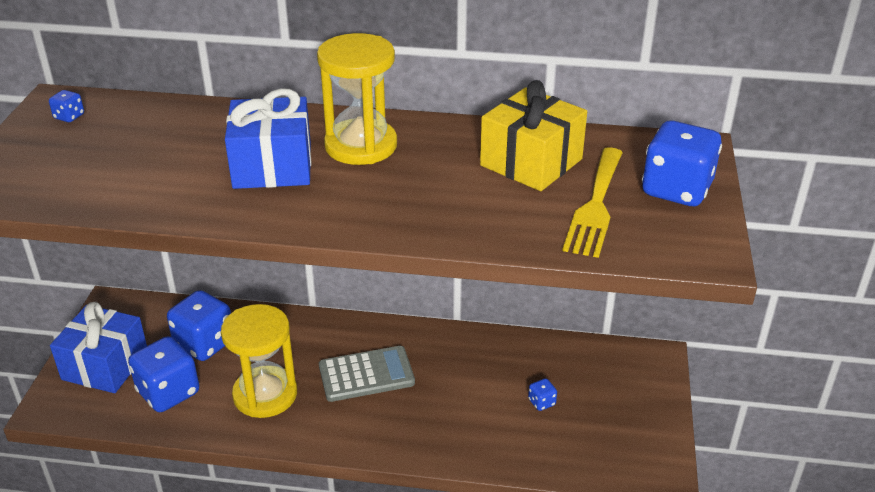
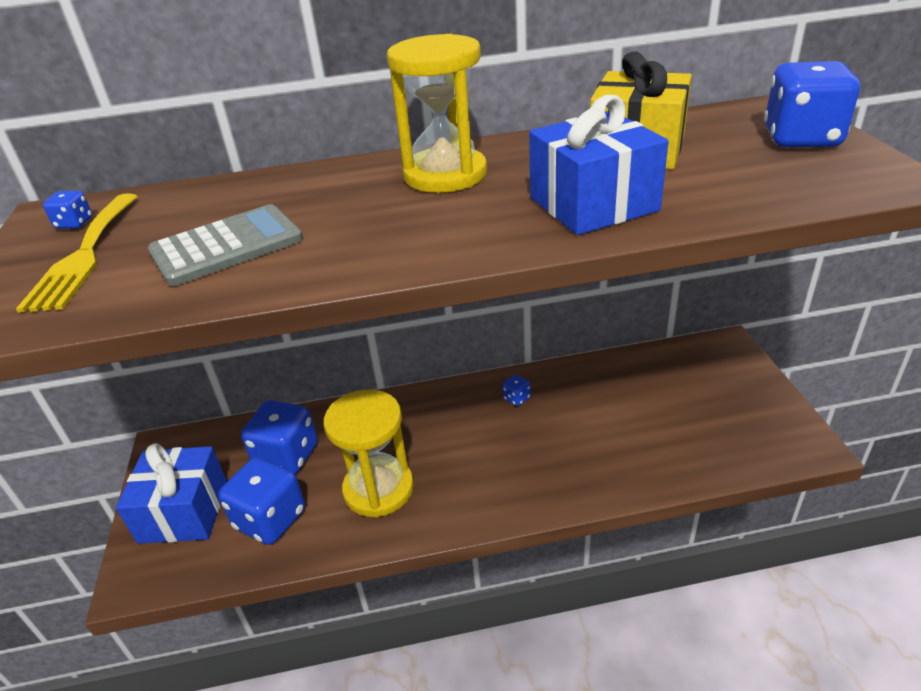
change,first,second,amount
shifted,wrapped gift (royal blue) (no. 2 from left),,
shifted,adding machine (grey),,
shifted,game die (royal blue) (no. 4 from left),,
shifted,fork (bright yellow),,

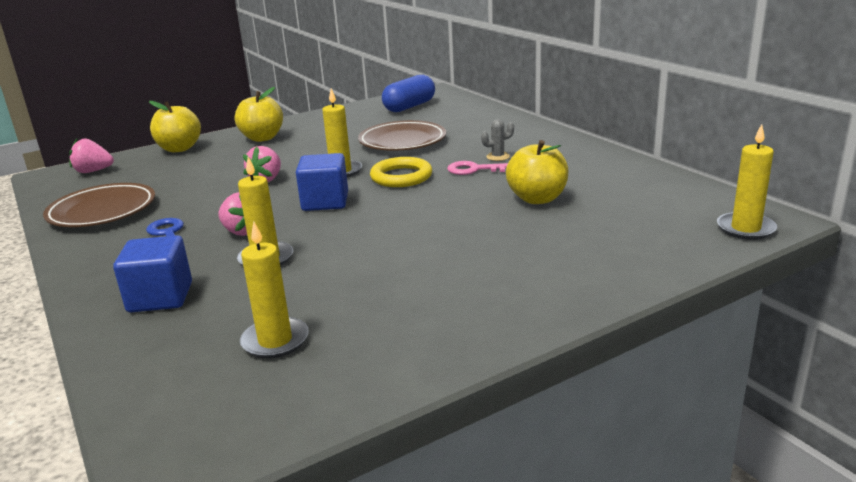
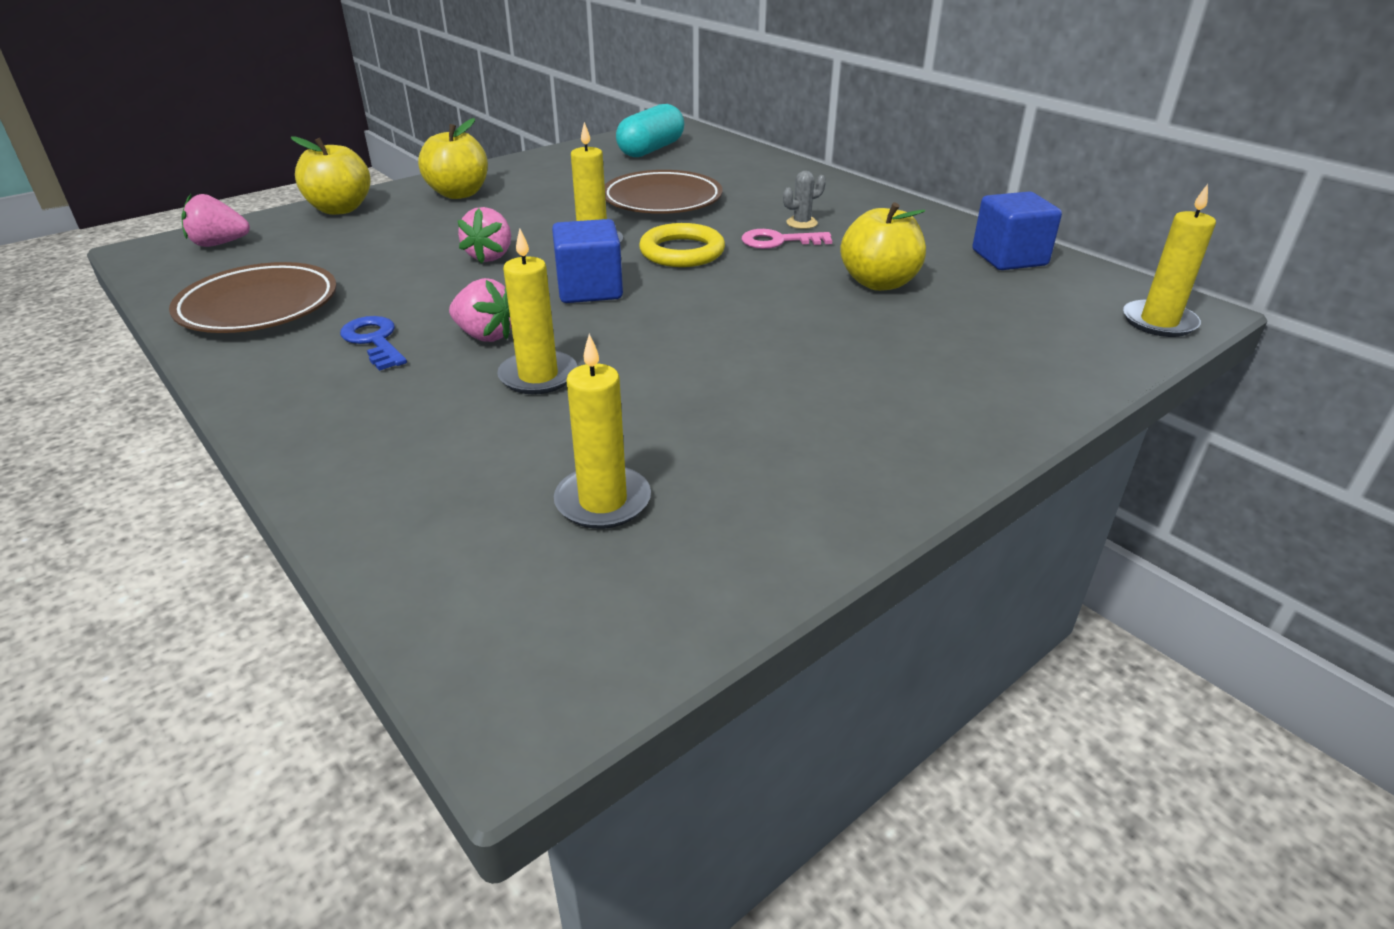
change,first,second,amount
shifted,cube (royal blue) (no. 1 from left in the first image),cube (royal blue) (no. 2 from left),
repainted,capsule (royal blue),capsule (teal),

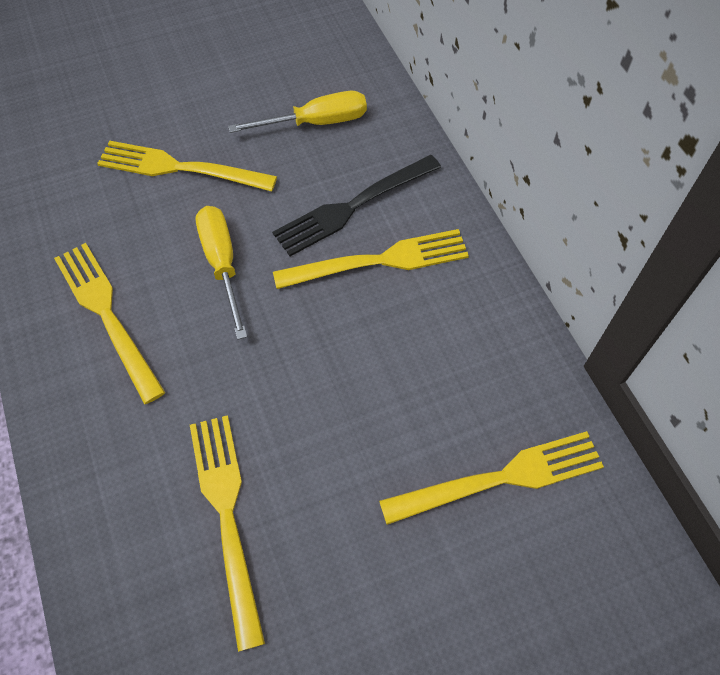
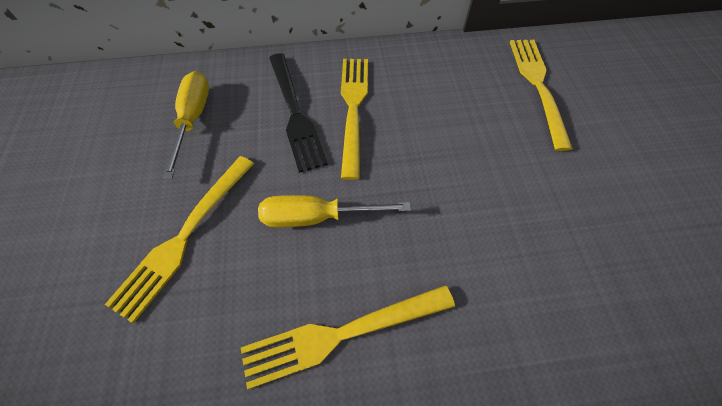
change,first,second,amount
gone,fork (bright yellow) (no. 3 from left),,

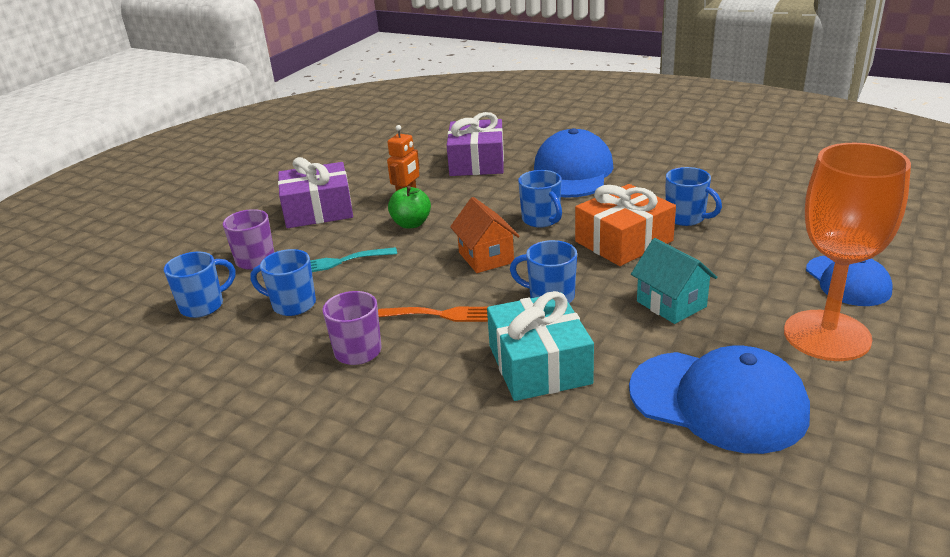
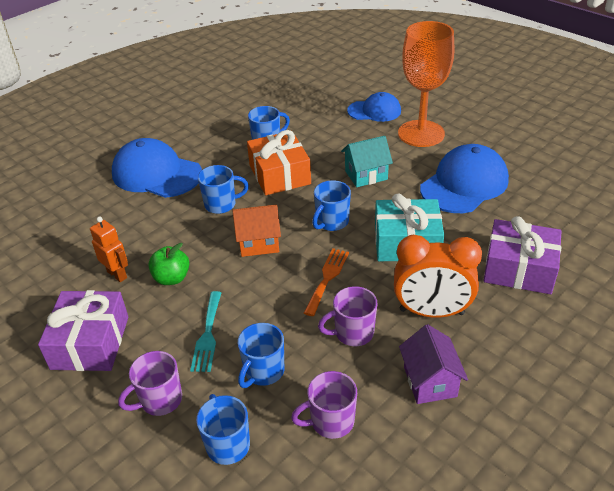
change,first,second,amount
shifted,wrapped gift (purple) (no. 2 from left),,
new,,tea mug (purple) (no. 2 from left),
new,,alarm clock (orange-coloured),
new,,house (purple),

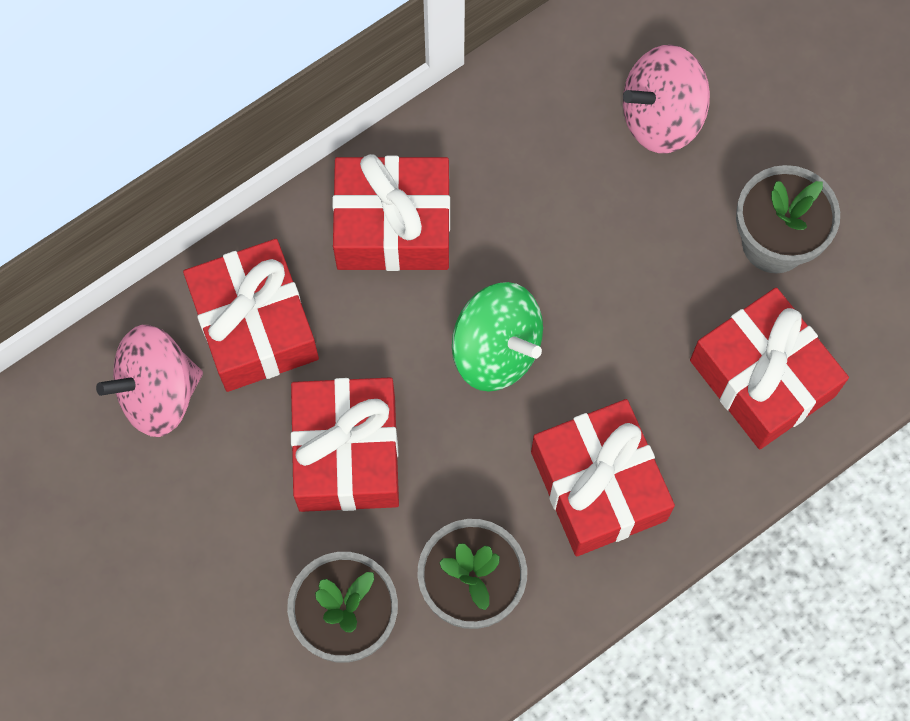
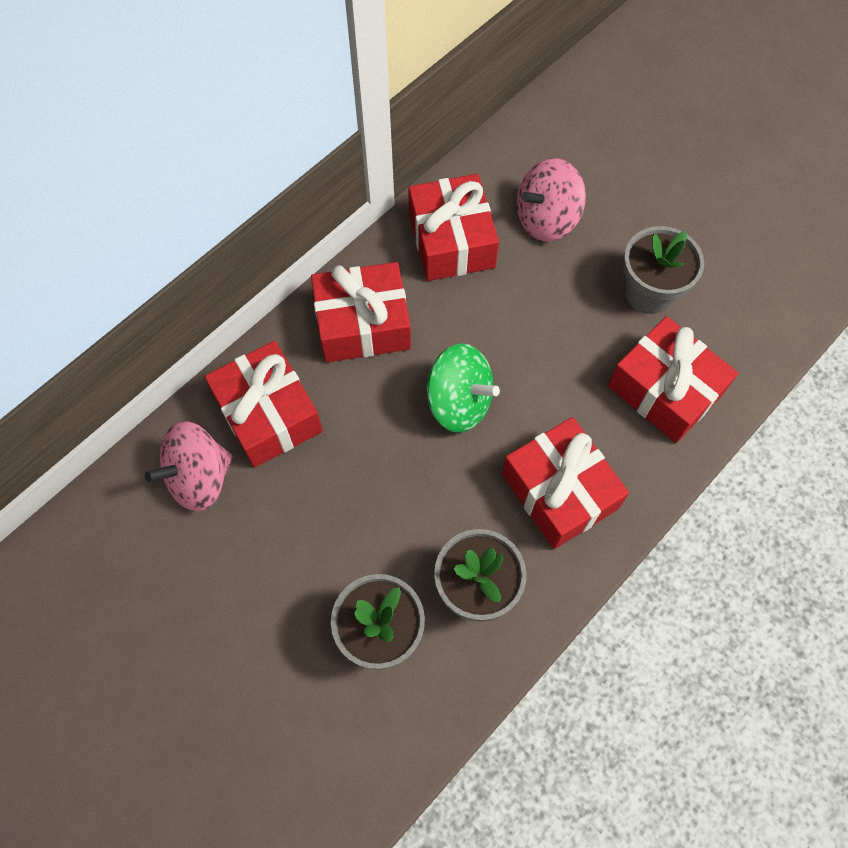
change,first,second,amount
shifted,wrapped gift (scarlet) (no. 2 from left in the first image),wrapped gift (scarlet) (no. 3 from left),

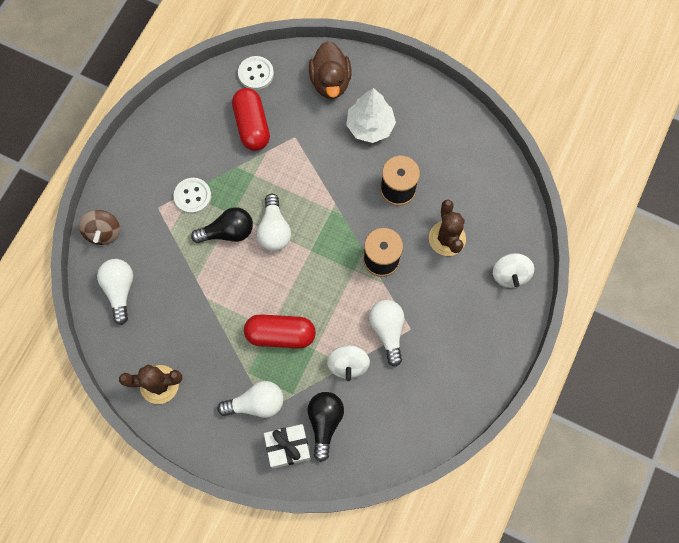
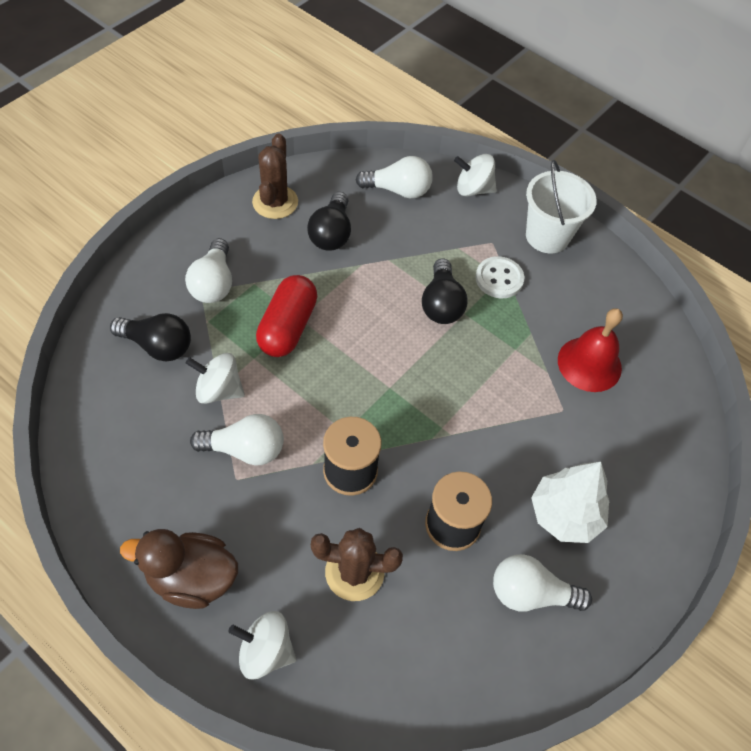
change,first,second,amount
repainted,whirligig (dark brown),whirligig (pure white) (no. 3 from left),
swapped,capsule (scarlet) (no. 1 from left),hand bell (scarlet),
gone,sewing button (pure white) (no. 2 from left),,
shifted,lightbulb (pure white) (no. 3 from left in the first image),lightbulb (pure white) (no. 4 from left),
gone,wrapped gift (pure white),,
shifted,duck (dark brown),,
new,,lightbulb (black) (no. 2 from left),
new,,pail (pure white),

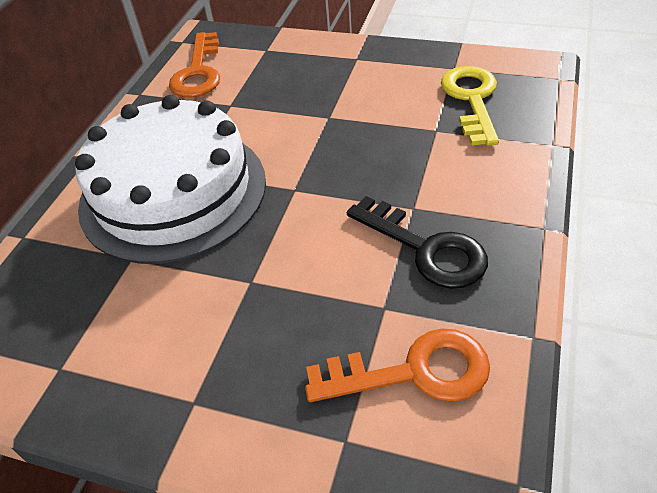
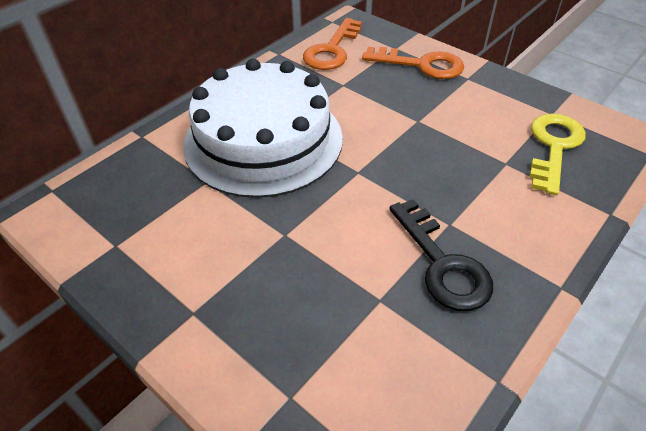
change,first,second,amount
shifted,key (orange-coloured) (no. 2 from left),,

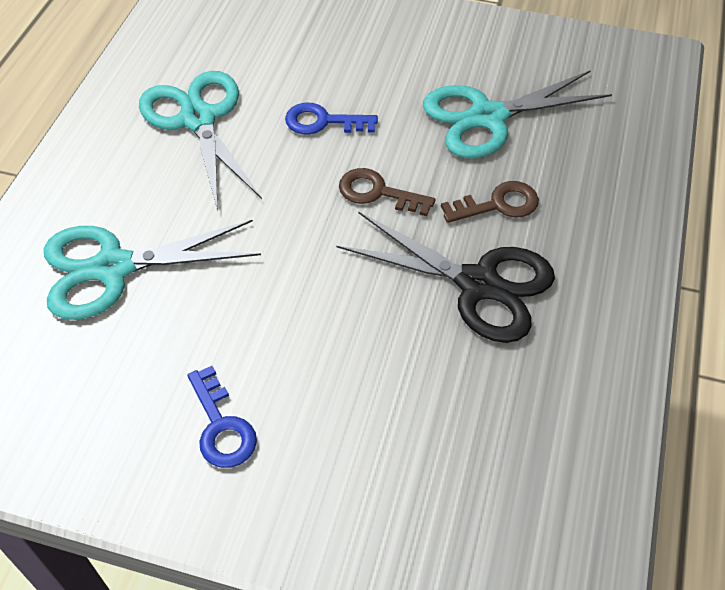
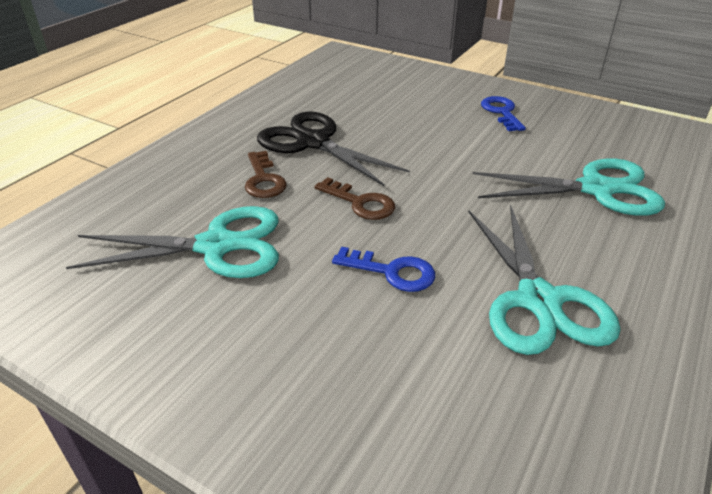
change,first,second,amount
rotated,key (dark brown) (no. 2 from left in the first image),key (dark brown) (no. 1 from left),105 degrees counterclockwise

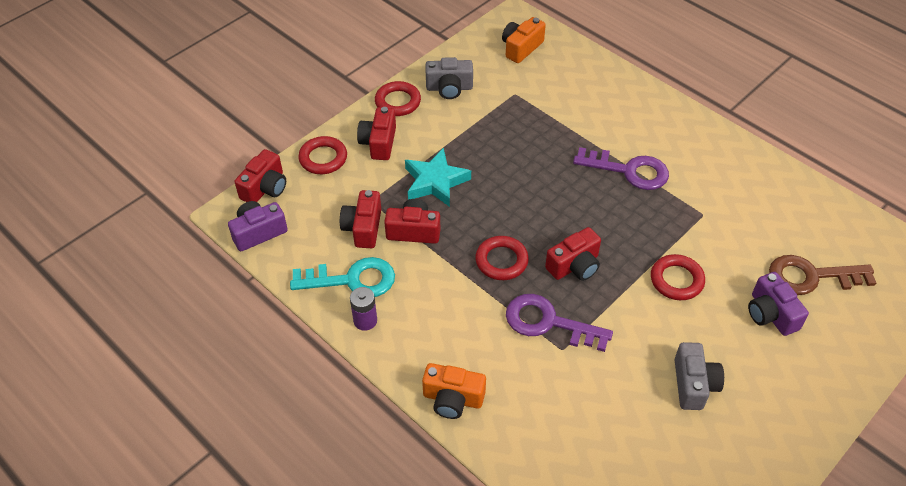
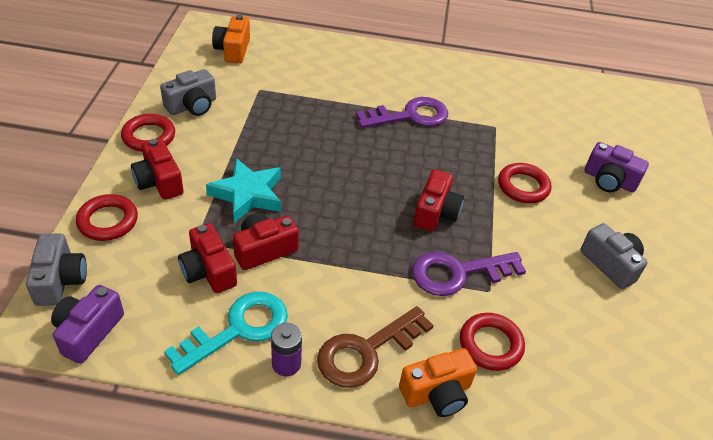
change,first,second,amount
repainted,compact camera (scarlet) (no. 1 from left),compact camera (grey) (no. 1 from left),
shifted,ring (scarlet) (no. 3 from left),,
shifted,key (dark brown),,

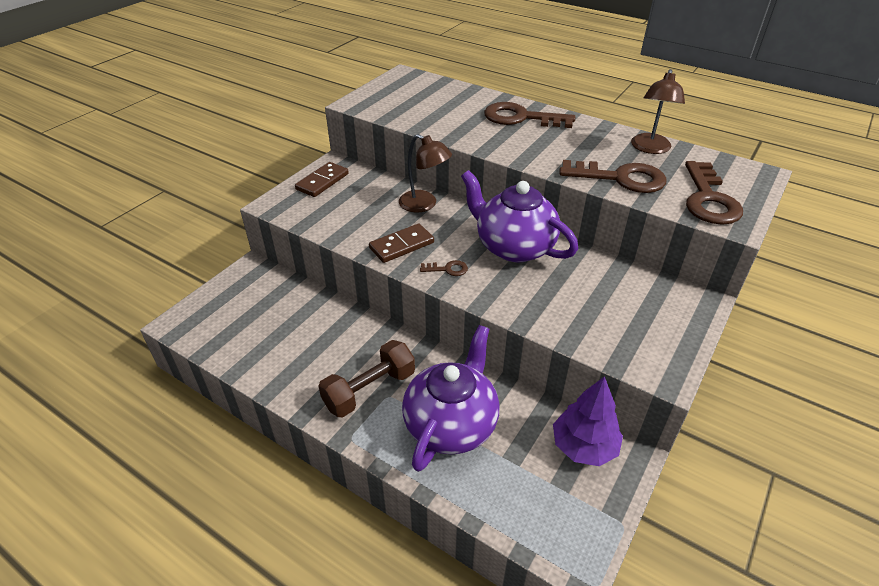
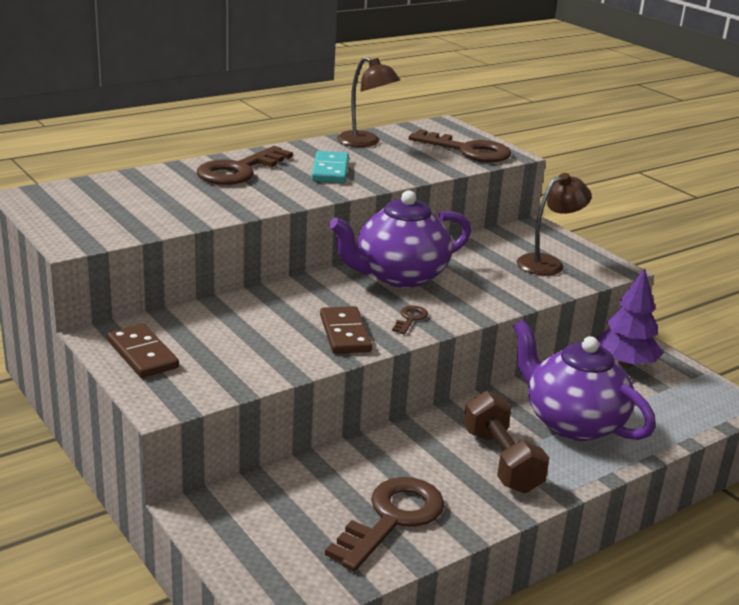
change,first,second,amount
shifted,lamp (dark brown) (no. 1 from left in the first image),lamp (dark brown) (no. 2 from left),
shifted,key (dark brown) (no. 3 from left in the first image),key (dark brown) (no. 2 from left),
new,,domino (teal),

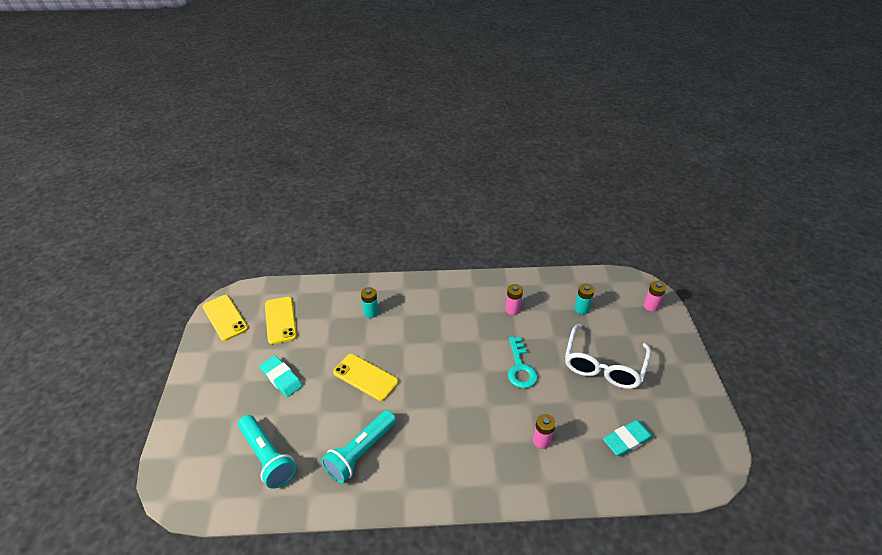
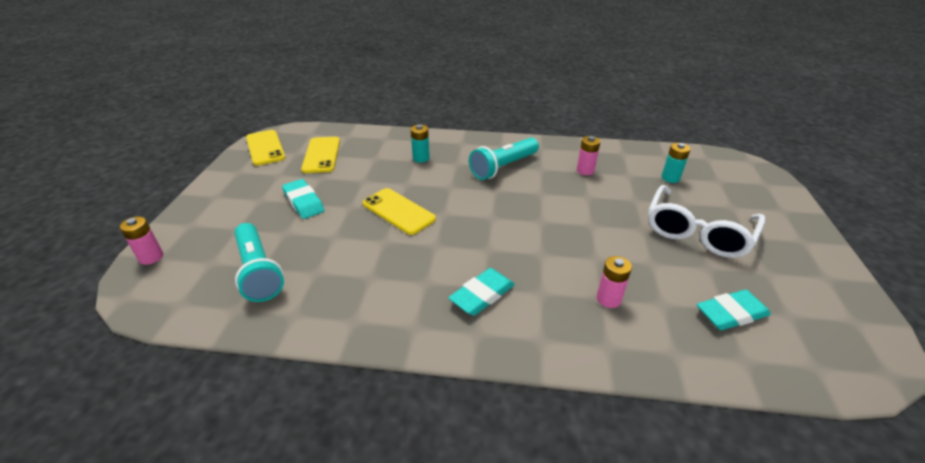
change,first,second,amount
shifted,torch (teal) (no. 2 from left),,
gone,key (teal),,
shifted,power cell (pink) (no. 3 from left in the first image),power cell (pink) (no. 1 from left),
new,,gum eraser (teal) (no. 2 from left),

